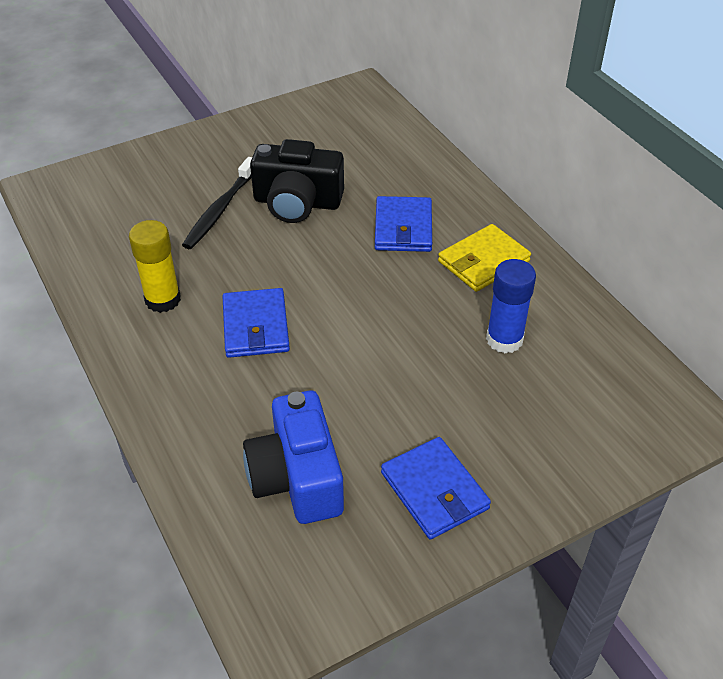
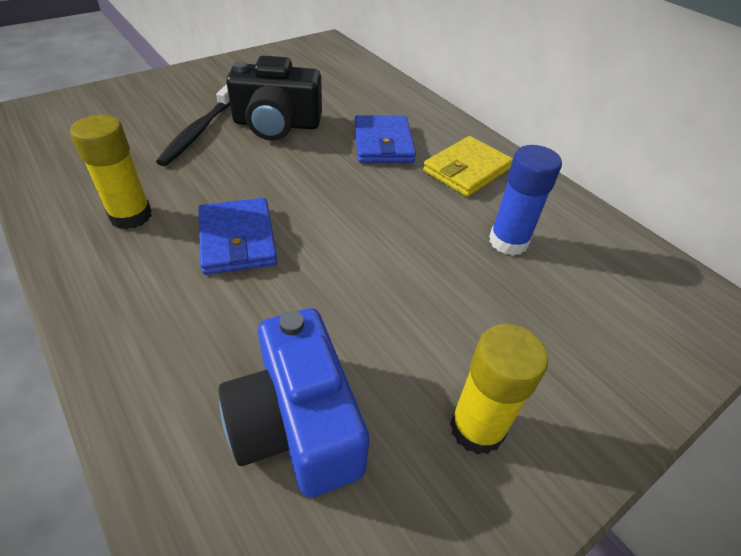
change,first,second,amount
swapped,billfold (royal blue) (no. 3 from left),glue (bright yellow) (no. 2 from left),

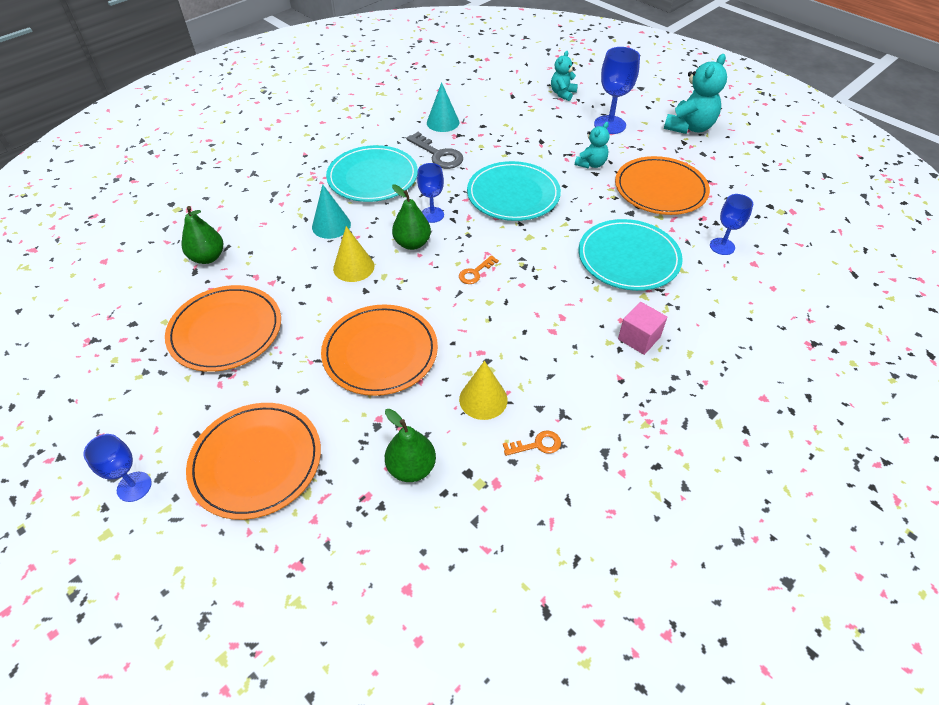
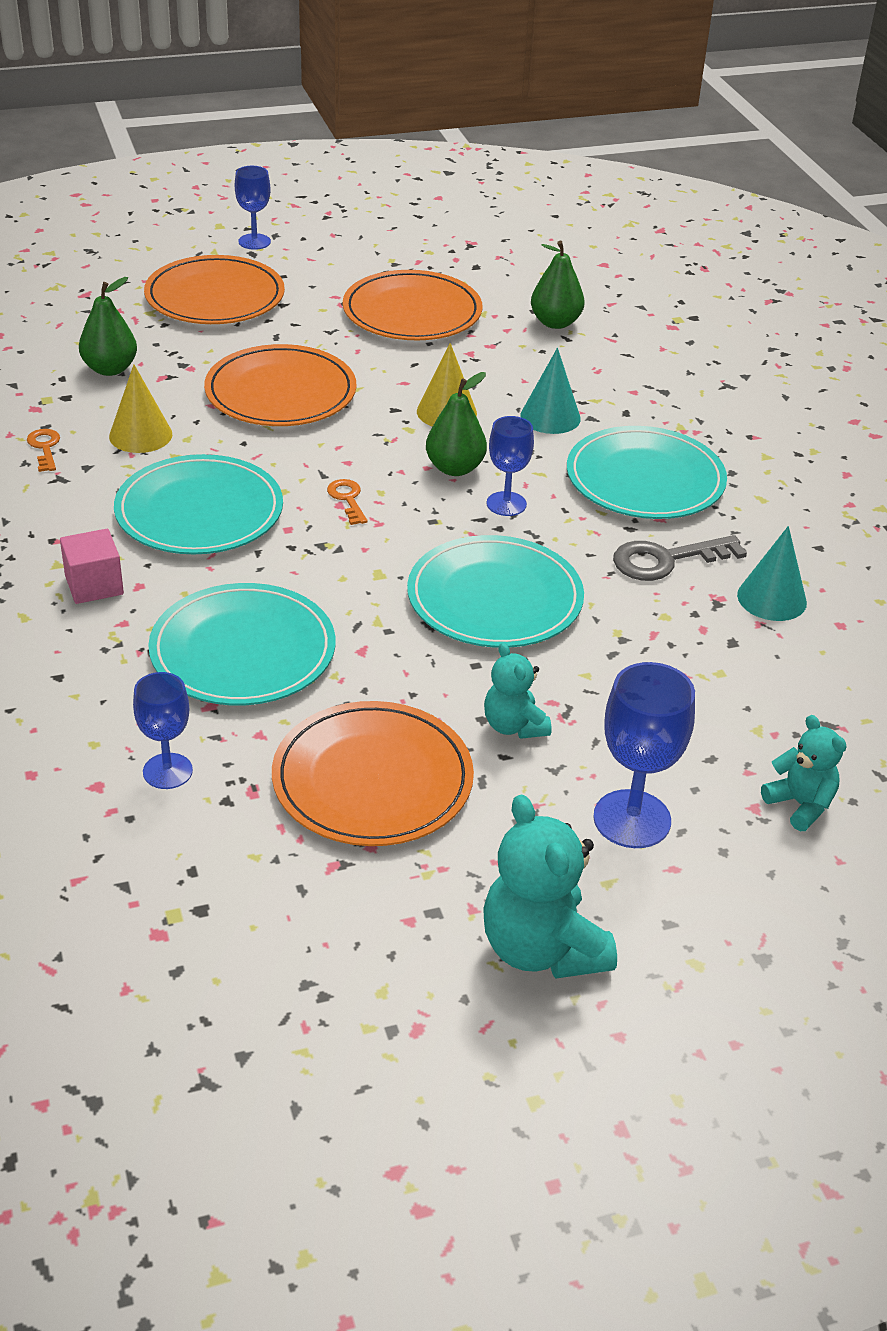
change,first,second,amount
rotated,key (orange-coloured) (no. 2 from left in the first image),key (orange-coloured) (no. 1 from left),150 degrees clockwise
new,,plate (teal) (no. 1 from left),

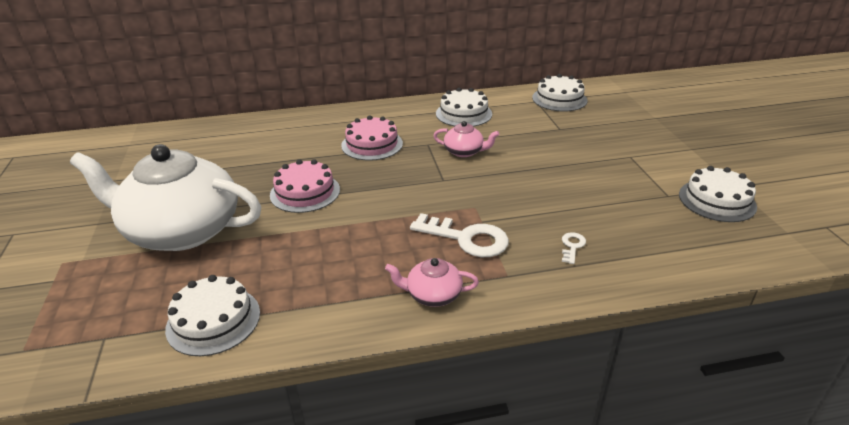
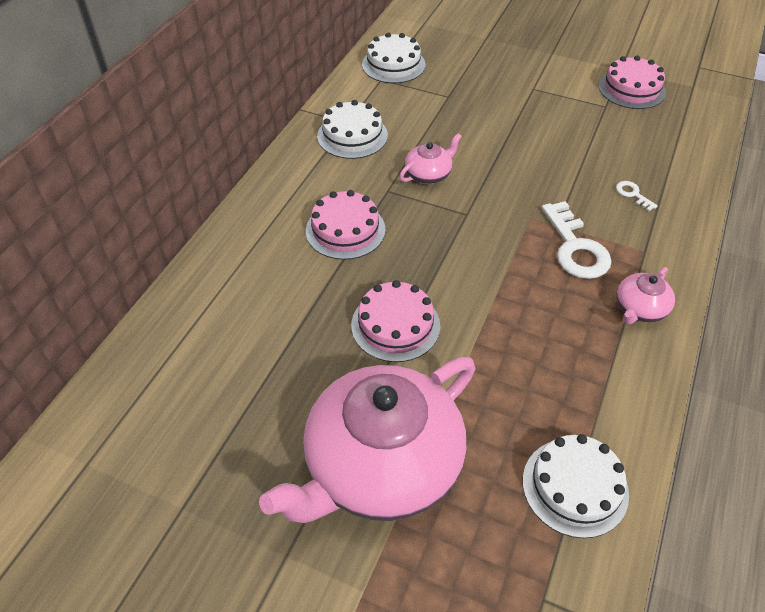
change,first,second,amount
repainted,china teapot (pure white),china teapot (pink) (no. 1 from left),
rotated,key (pure white) (no. 1 from left),,105 degrees clockwise
repainted,cake (pure white) (no. 4 from left),cake (pink) (no. 3 from left),

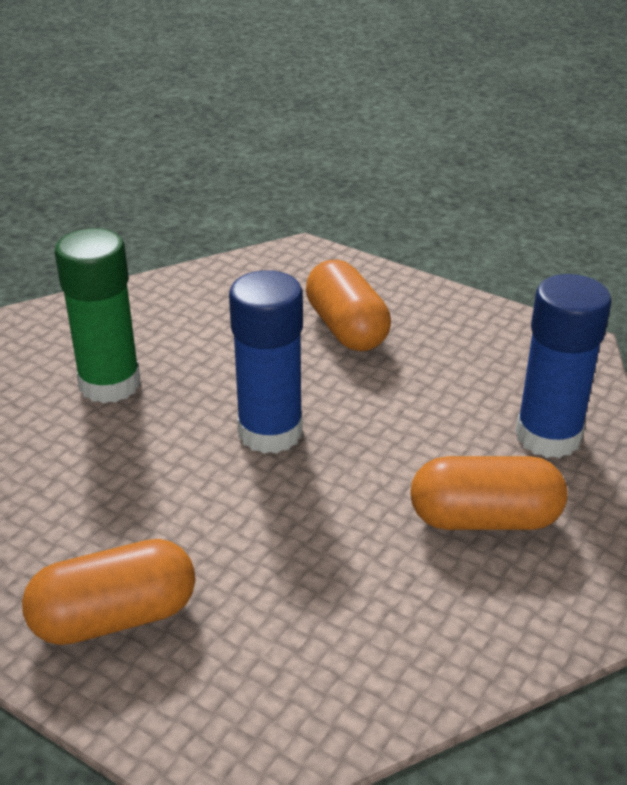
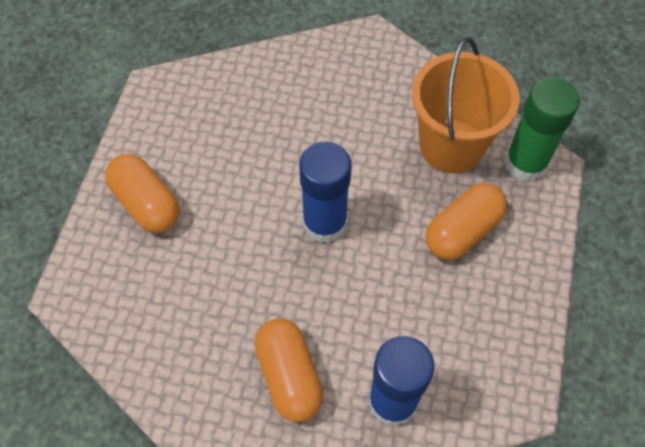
change,first,second,amount
shifted,glue (emerald),,
new,,pail (orange-coloured),

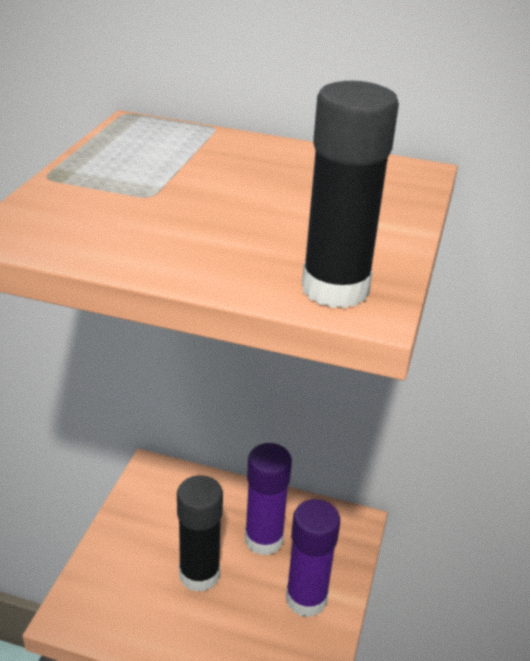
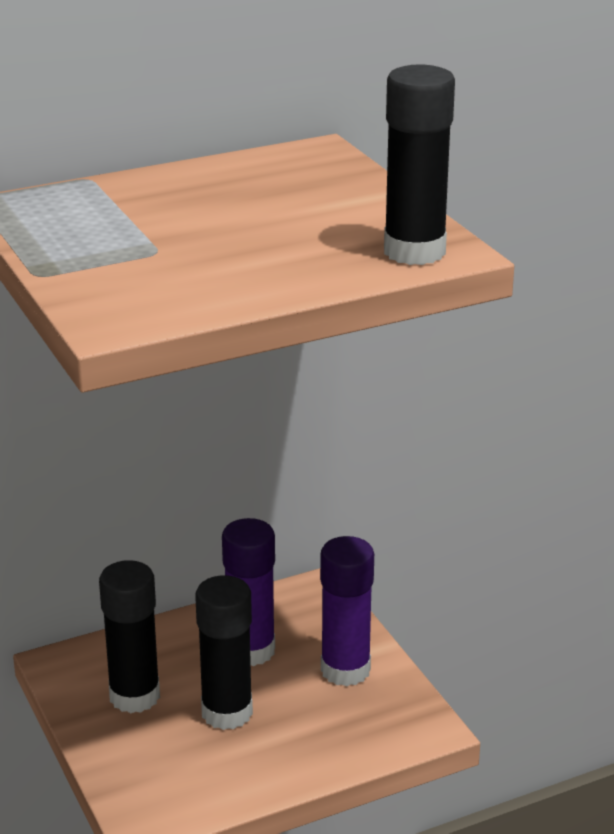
change,first,second,amount
new,,glue (black) (no. 1 from left),

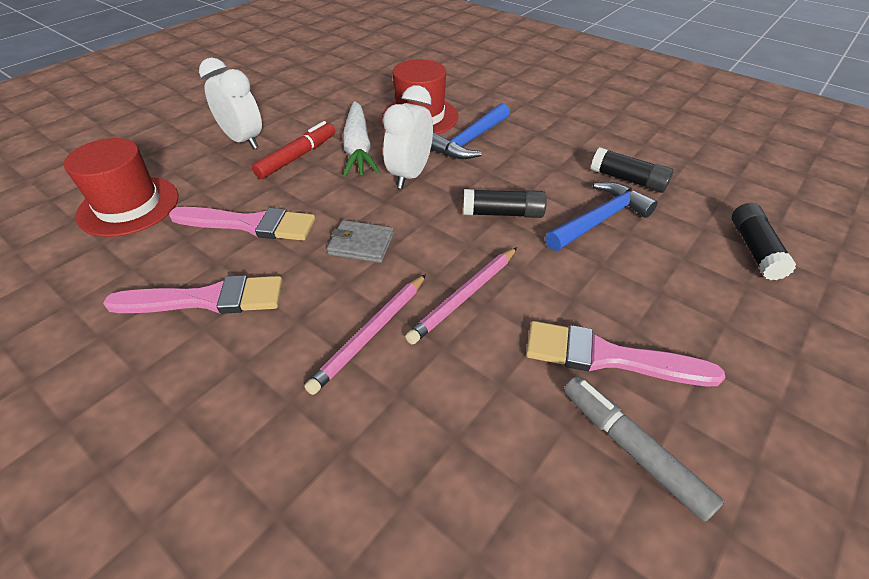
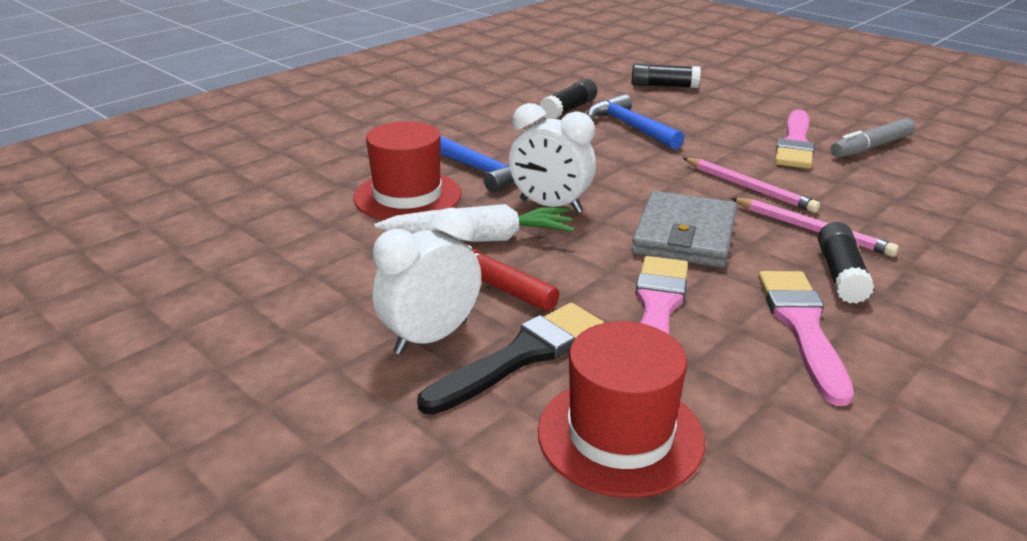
change,first,second,amount
scaled,billfold (grey),,x1.72
shifted,glue (black) (no. 1 from left in the first image),glue (black) (no. 3 from left),
new,,paint brush (black),

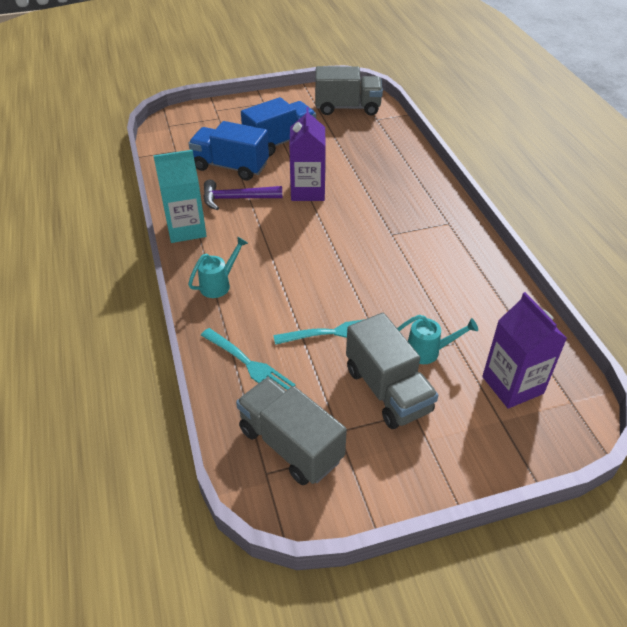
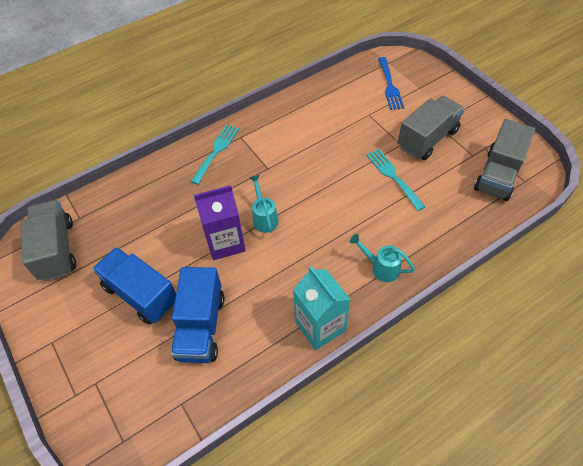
change,first,second,amount
shifted,fork (teal) (no. 1 from left),,
gone,claw hammer (purple),,
shifted,watering can (teal) (no. 2 from left in the first image),watering can (teal) (no. 1 from left),
swapped,milk carton (purple) (no. 2 from left),fork (royal blue),

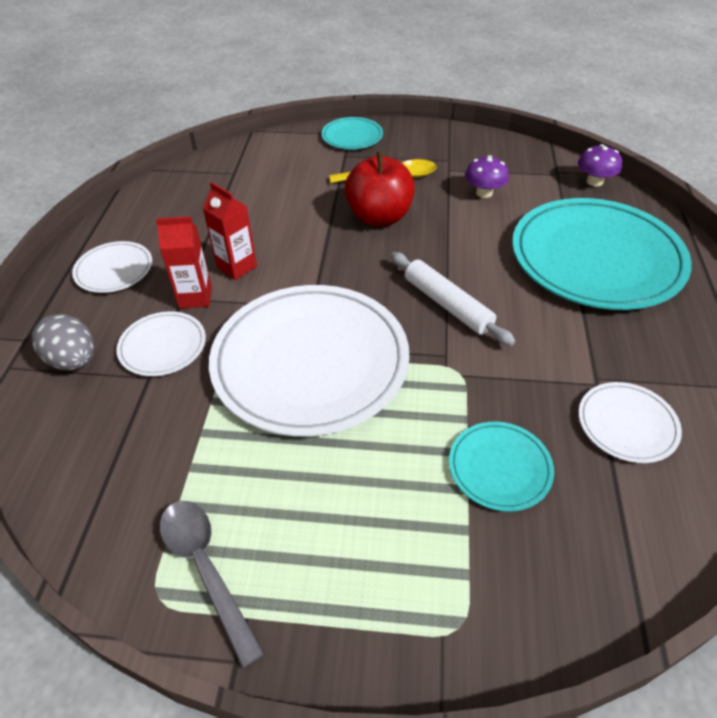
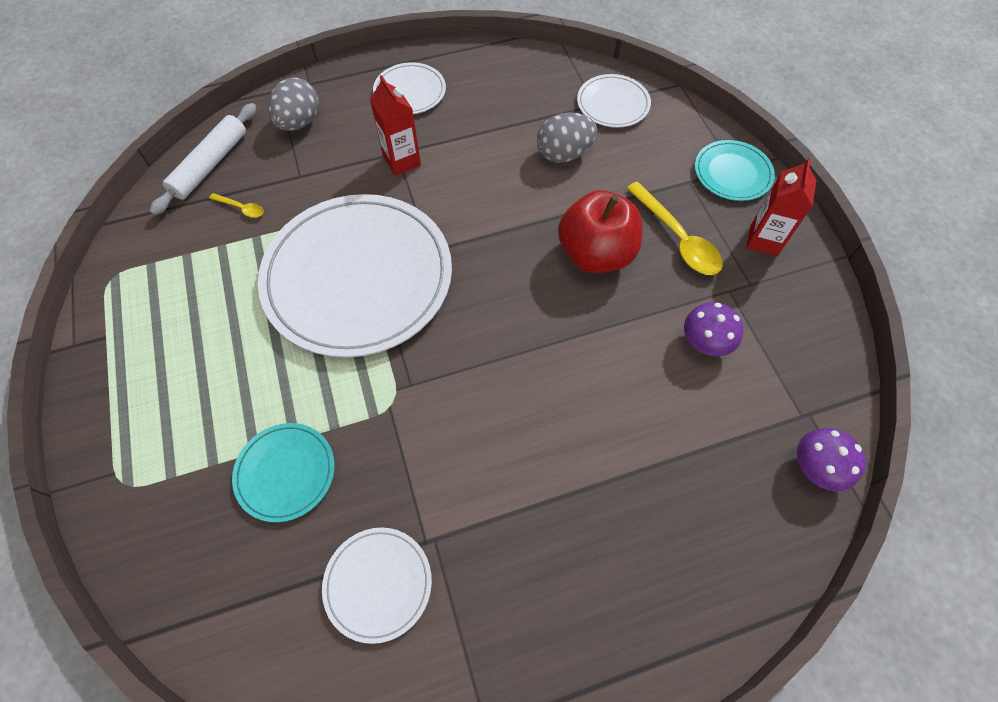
change,first,second,amount
shifted,plate (pure white) (no. 2 from left in the first image),plate (pure white) (no. 4 from left),
gone,spoon (grey),,
shifted,milk carton (scarlet) (no. 2 from left),,
shifted,rolling pin (pure white),,
gone,plate (teal) (no. 3 from left),,
new,,spoon (bright yellow) (no. 1 from left),
new,,egg shape (grey) (no. 2 from left),

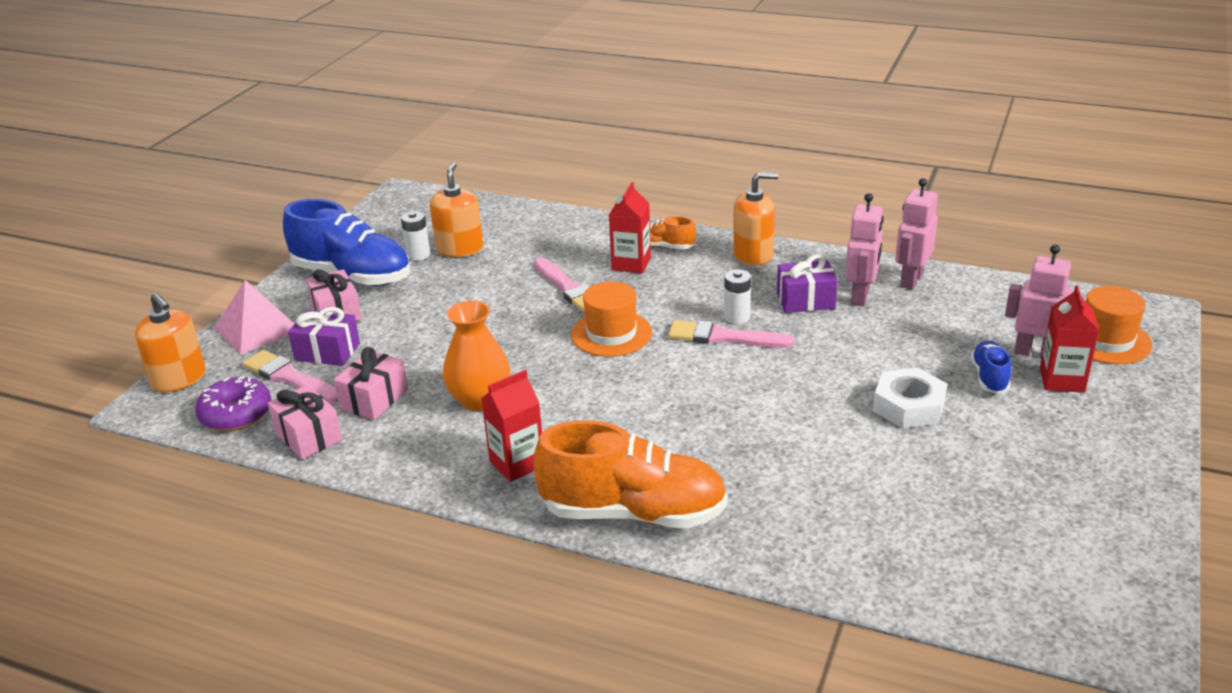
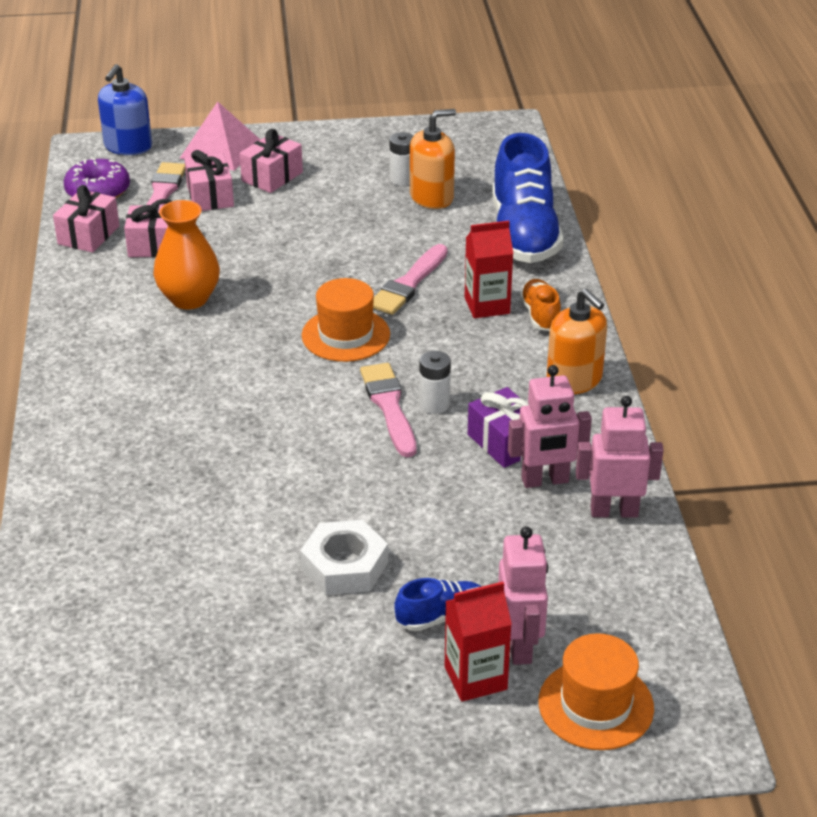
change,first,second,amount
repainted,soap dispenser (orange-coloured) (no. 1 from left),soap dispenser (royal blue),
shifted,lace-up shoe (royal blue) (no. 1 from left in the first image),lace-up shoe (royal blue) (no. 2 from left),
repainted,wrapped gift (purple) (no. 1 from left),wrapped gift (pink) (no. 3 from left),
gone,milk carton (scarlet) (no. 1 from left),,
gone,lace-up shoe (orange-coloured) (no. 1 from left),,

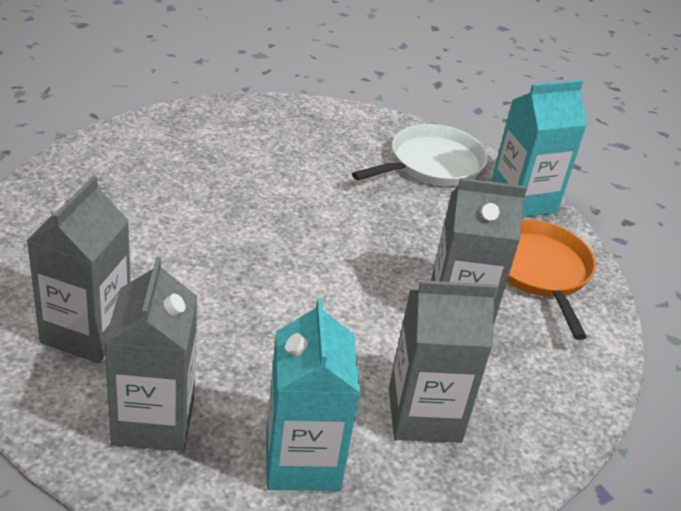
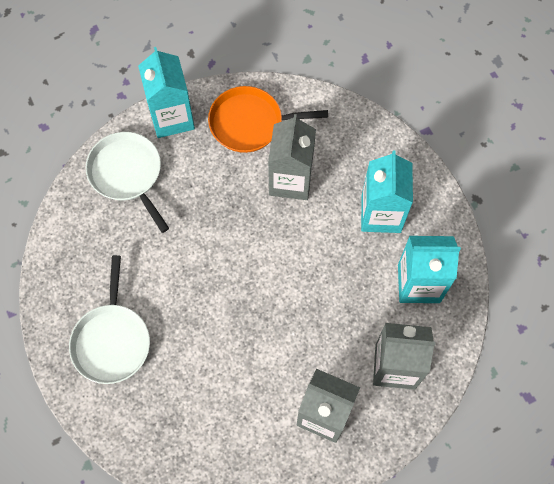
change,first,second,amount
repainted,milk carton (grey) (no. 3 from left),milk carton (teal) (no. 2 from left),
new,,frying pan (pure white) (no. 1 from left),

